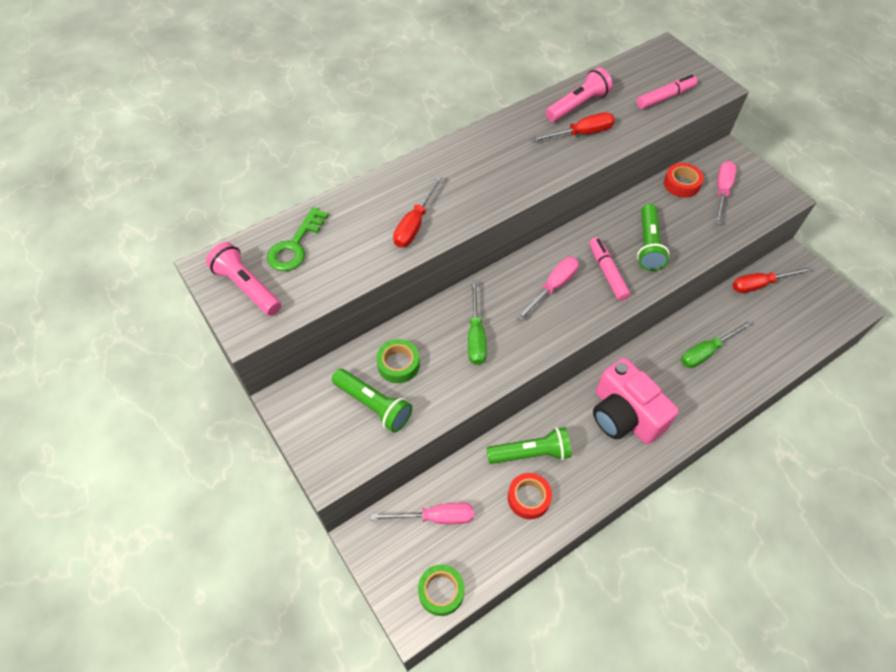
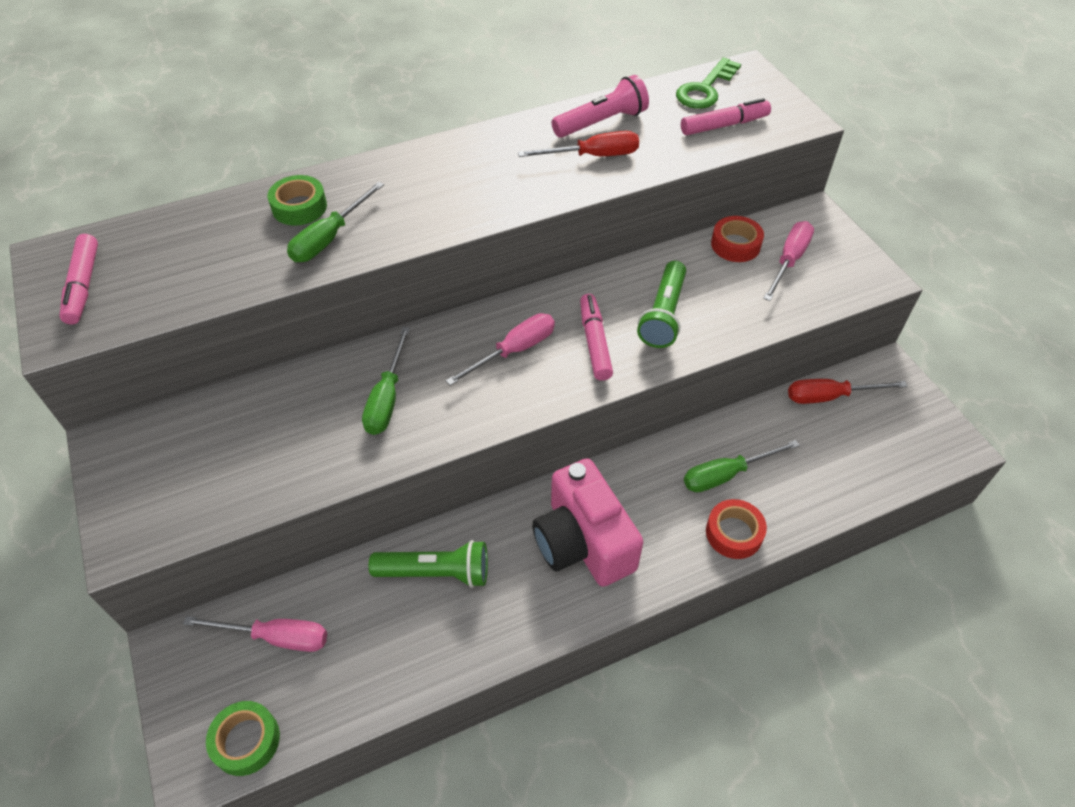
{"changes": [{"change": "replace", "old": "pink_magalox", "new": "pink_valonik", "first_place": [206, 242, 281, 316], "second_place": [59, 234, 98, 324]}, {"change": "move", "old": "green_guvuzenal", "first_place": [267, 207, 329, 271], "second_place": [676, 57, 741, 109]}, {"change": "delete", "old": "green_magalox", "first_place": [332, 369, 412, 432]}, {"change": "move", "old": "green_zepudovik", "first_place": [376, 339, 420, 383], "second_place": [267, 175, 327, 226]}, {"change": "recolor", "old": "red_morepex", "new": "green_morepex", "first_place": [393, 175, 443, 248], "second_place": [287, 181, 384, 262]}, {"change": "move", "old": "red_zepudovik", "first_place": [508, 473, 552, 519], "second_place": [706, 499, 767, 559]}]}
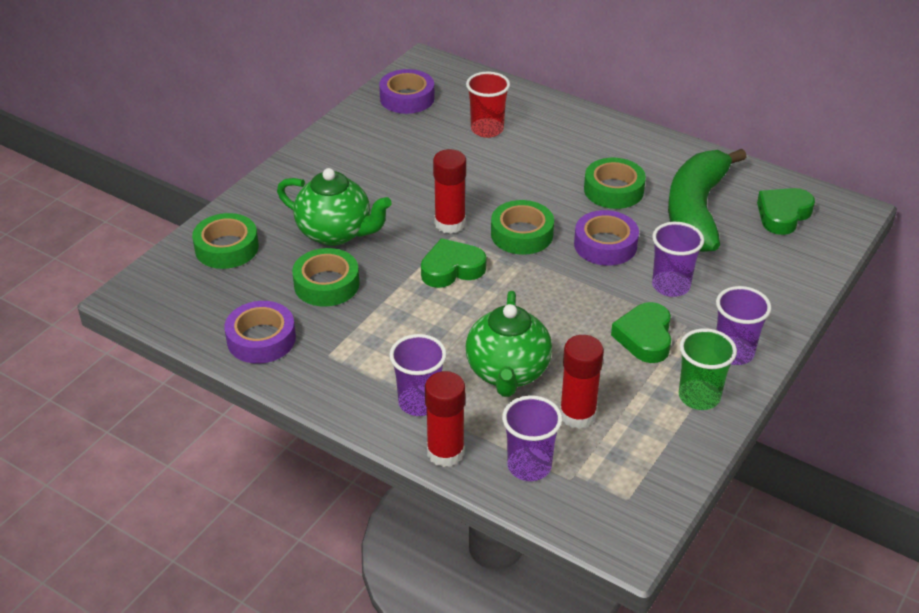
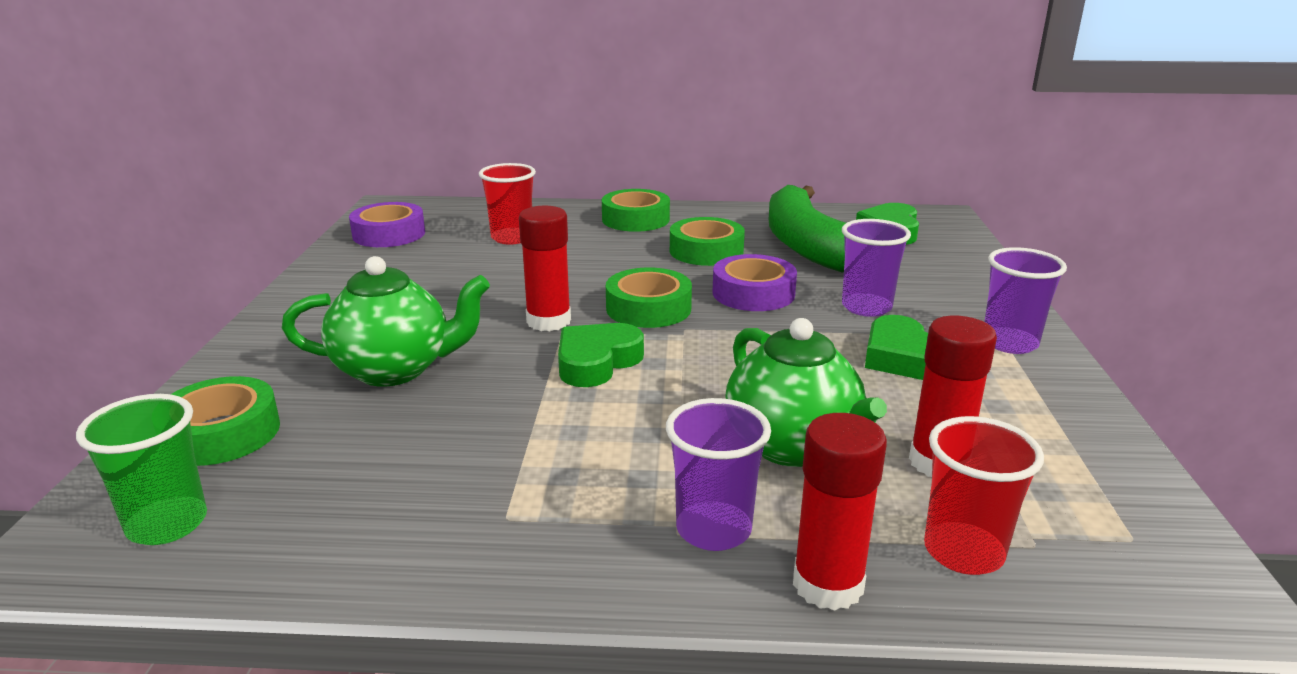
{"changes": [{"change": "delete", "old": "purple_zepudovik", "first_place": [225, 301, 296, 364]}, {"change": "move", "old": "green_zepudovik", "first_place": [292, 248, 359, 307], "second_place": [602, 189, 670, 232]}, {"change": "recolor", "old": "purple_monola", "new": "red_monola", "first_place": [502, 395, 562, 481], "second_place": [924, 416, 1044, 575]}, {"change": "move", "old": "green_monola", "first_place": [679, 328, 737, 410], "second_place": [76, 394, 207, 545]}]}
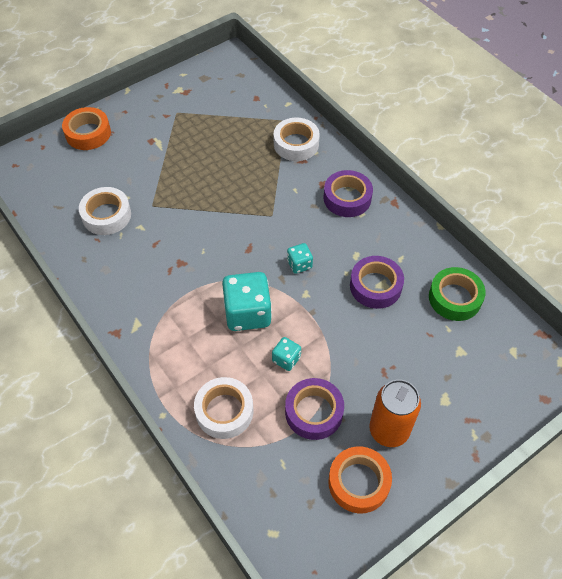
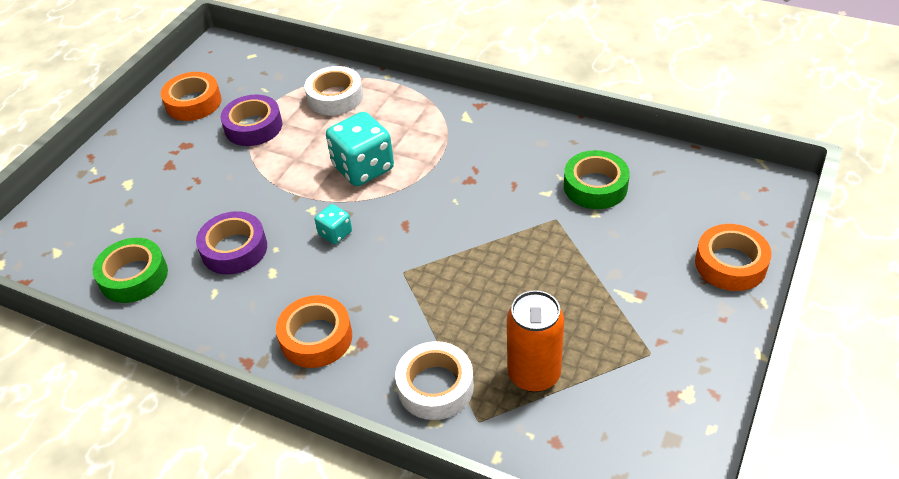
{"changes": [{"change": "recolor", "old": "white_zepudovik", "new": "green_zepudovik", "first_place": [79, 187, 131, 235], "second_place": [564, 150, 630, 209]}, {"change": "delete", "old": "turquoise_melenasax", "first_place": [272, 337, 301, 371]}, {"change": "recolor", "old": "purple_zepudovik", "new": "orange_zepudovik", "first_place": [324, 170, 373, 217], "second_place": [276, 295, 352, 368]}, {"change": "move", "old": "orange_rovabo", "first_place": [369, 379, 421, 447], "second_place": [507, 290, 564, 392]}]}
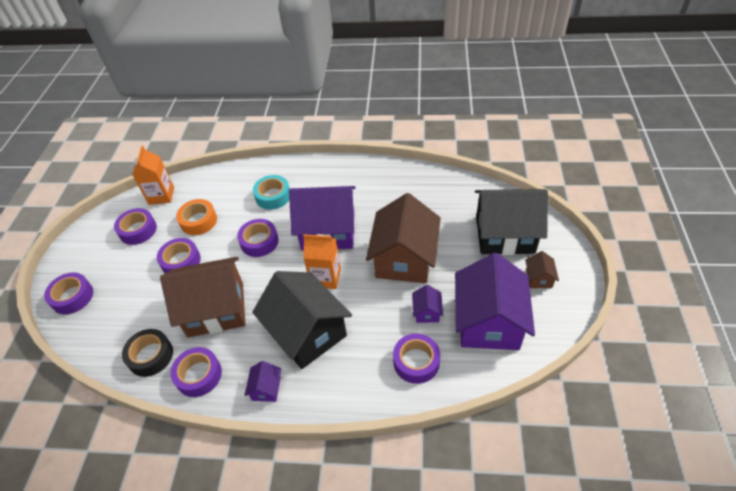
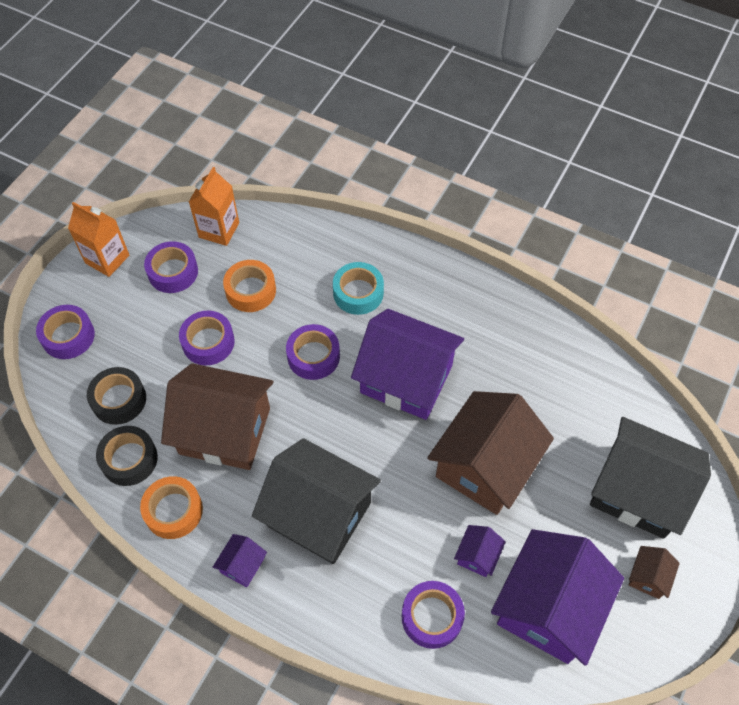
{"changes": [{"change": "recolor", "old": "purple_zepudovik", "new": "orange_zepudovik", "first_place": [171, 347, 222, 397], "second_place": [140, 476, 203, 539]}, {"change": "rotate", "old": "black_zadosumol", "first_place": [252, 271, 352, 369], "second_place": [252, 438, 381, 564], "degrees": -45}, {"change": "move", "old": "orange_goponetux", "first_place": [303, 234, 341, 289], "second_place": [68, 202, 129, 277]}, {"change": "insert", "new": "black_zepudovik", "second_place": [87, 367, 146, 425]}]}
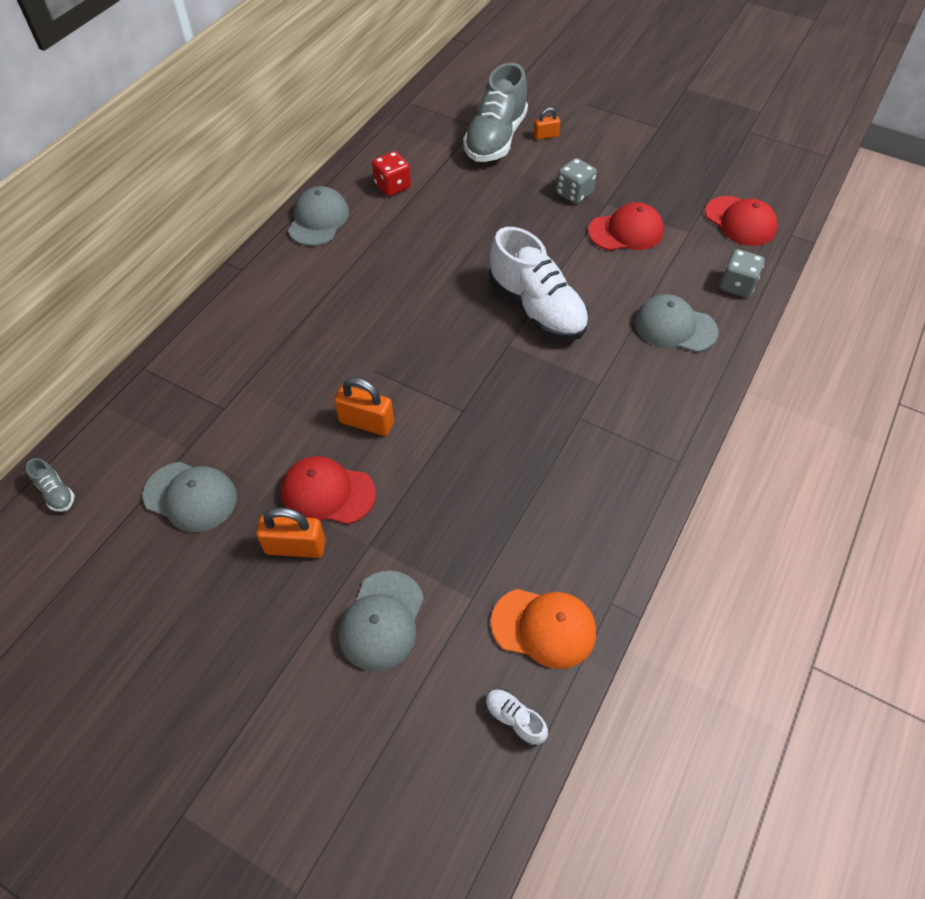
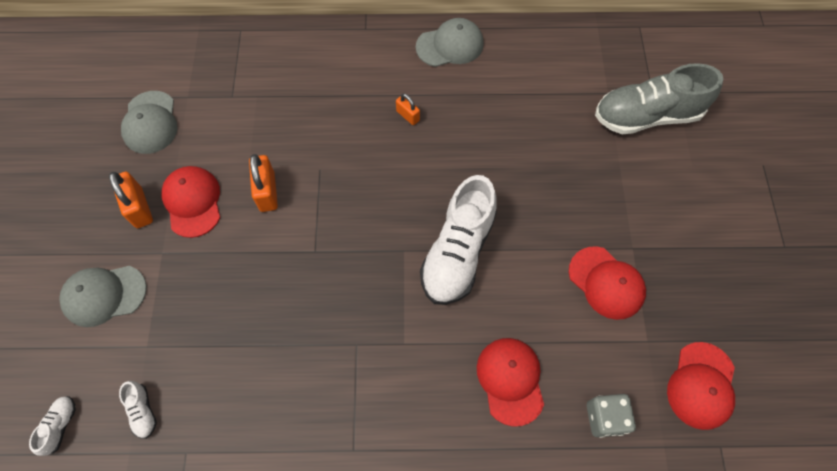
{"changes": [{"change": "delete", "old": "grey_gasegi", "first_place": [26, 458, 75, 512]}, {"change": "delete", "old": "red_melenasax", "first_place": [372, 151, 411, 196]}, {"change": "replace", "old": "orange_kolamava", "new": "white_gasegi", "first_place": [491, 589, 596, 669], "second_place": [119, 381, 157, 439]}, {"change": "move", "old": "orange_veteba", "first_place": [534, 107, 560, 140], "second_place": [396, 93, 420, 125]}, {"change": "delete", "old": "grey_melenasax", "first_place": [556, 158, 597, 204]}, {"change": "recolor", "old": "grey_kolamava", "new": "red_kolamava", "first_place": [634, 294, 718, 352], "second_place": [477, 338, 544, 427]}]}
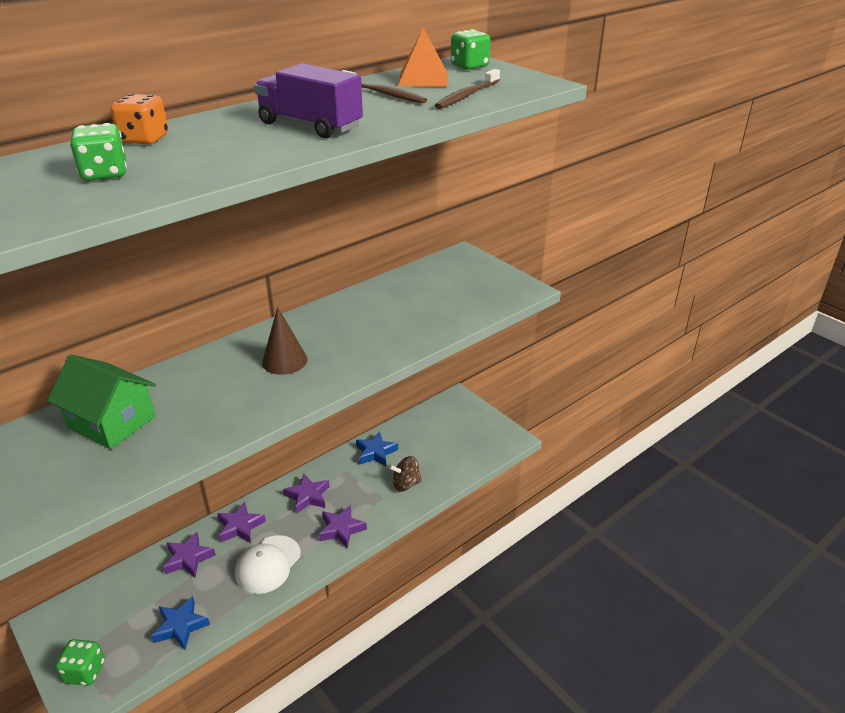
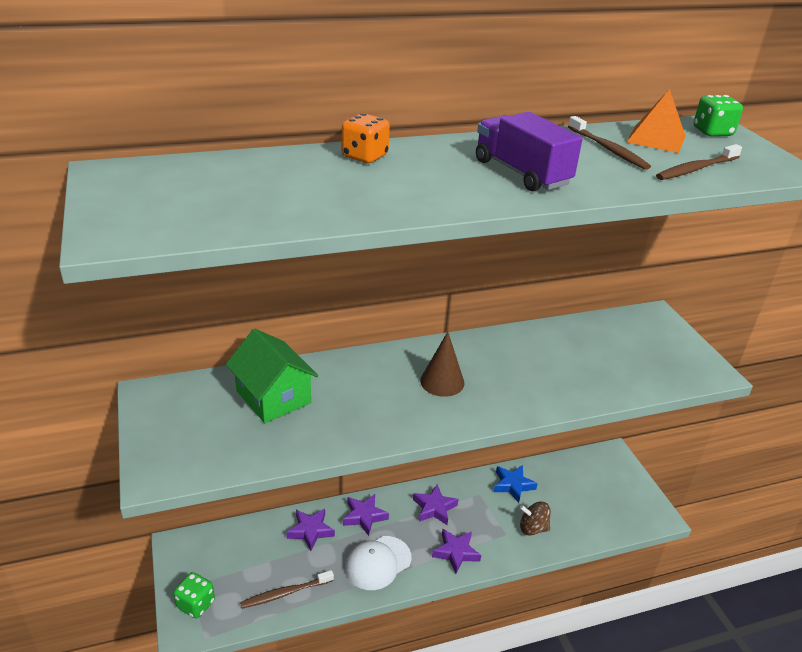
{"changes": [{"change": "delete", "old": "green_melenasax", "first_place": [70, 123, 127, 181]}, {"change": "replace", "old": "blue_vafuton", "new": "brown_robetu", "first_place": [151, 596, 210, 650], "second_place": [240, 570, 334, 609]}]}
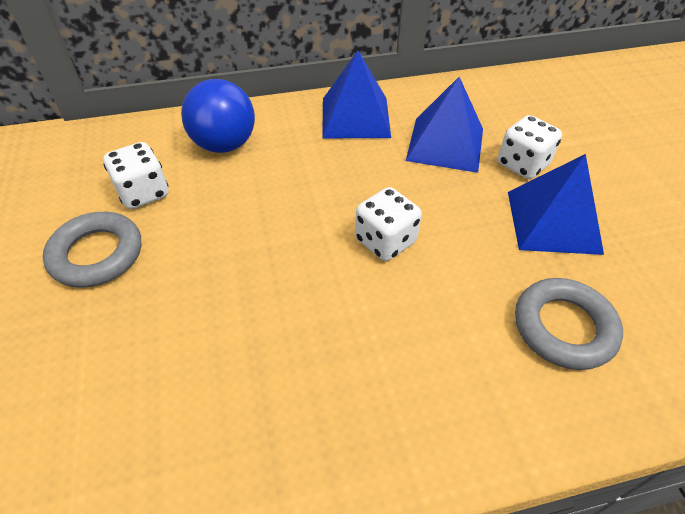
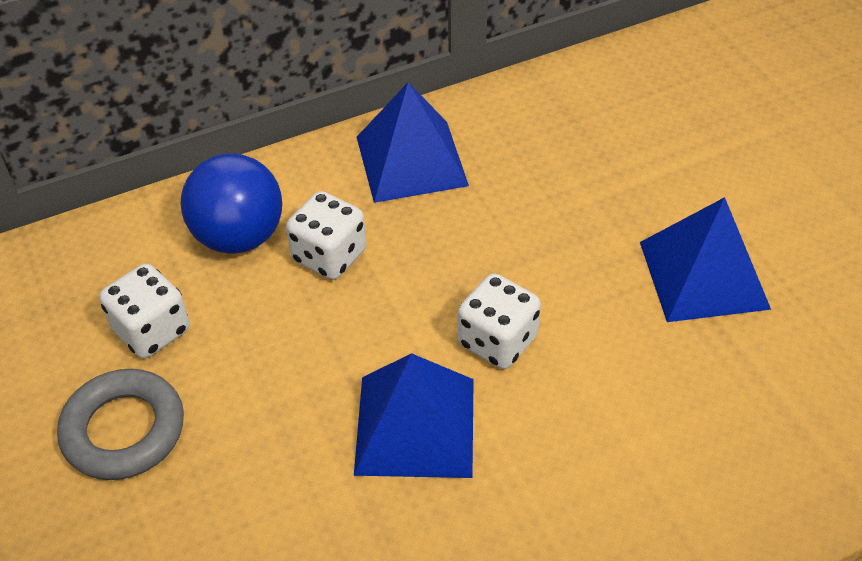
{"changes": [{"change": "move", "old": "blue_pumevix", "first_place": [406, 77, 483, 173], "second_place": [354, 353, 474, 478]}, {"change": "move", "old": "white_melenasax", "first_place": [498, 115, 562, 179], "second_place": [286, 191, 366, 280]}, {"change": "delete", "old": "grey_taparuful", "first_place": [515, 278, 623, 370]}]}
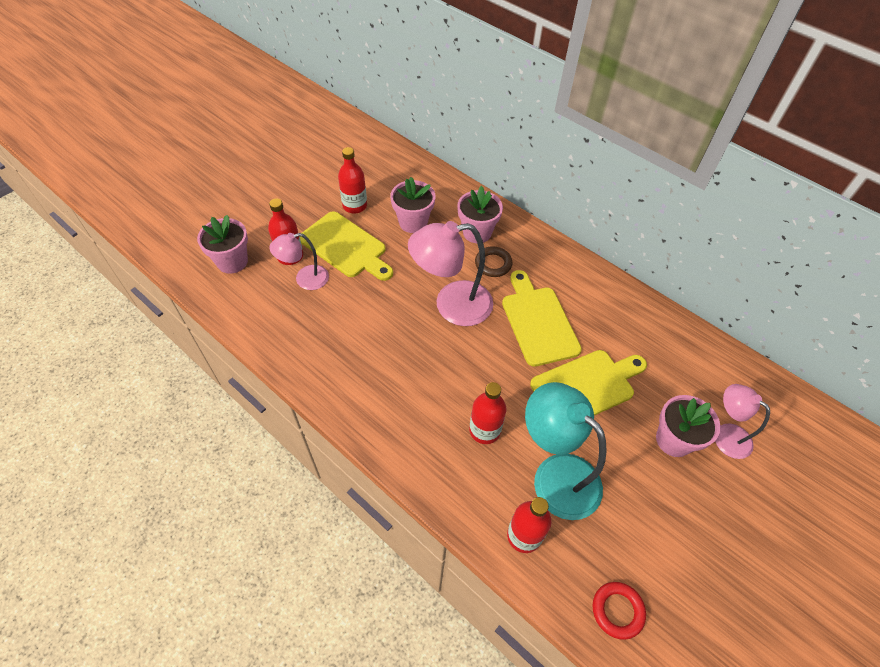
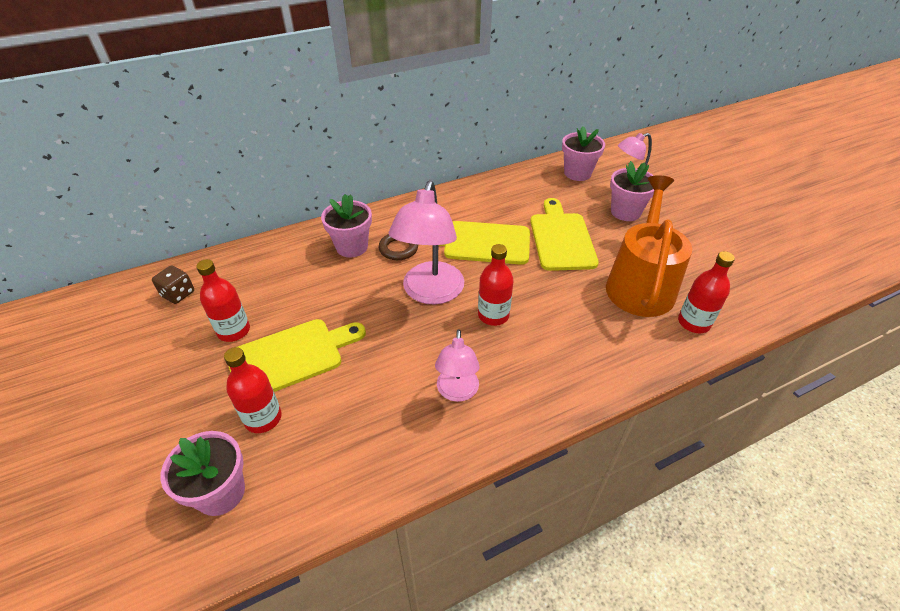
{"changes": [{"change": "move", "old": "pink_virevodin", "first_place": [269, 233, 329, 290], "second_place": [435, 329, 480, 402]}, {"change": "move", "old": "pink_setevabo", "first_place": [390, 177, 435, 233], "second_place": [562, 126, 605, 181]}, {"change": "move", "old": "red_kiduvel", "first_place": [469, 382, 506, 444], "second_place": [478, 244, 513, 326]}, {"change": "replace", "old": "turquoise_virevodin", "new": "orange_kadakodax", "first_place": [525, 382, 607, 520], "second_place": [606, 175, 692, 317]}, {"change": "delete", "old": "red_taparuful", "first_place": [593, 582, 646, 640]}, {"change": "insert", "new": "brown_melenasax", "second_place": [152, 265, 194, 304]}]}
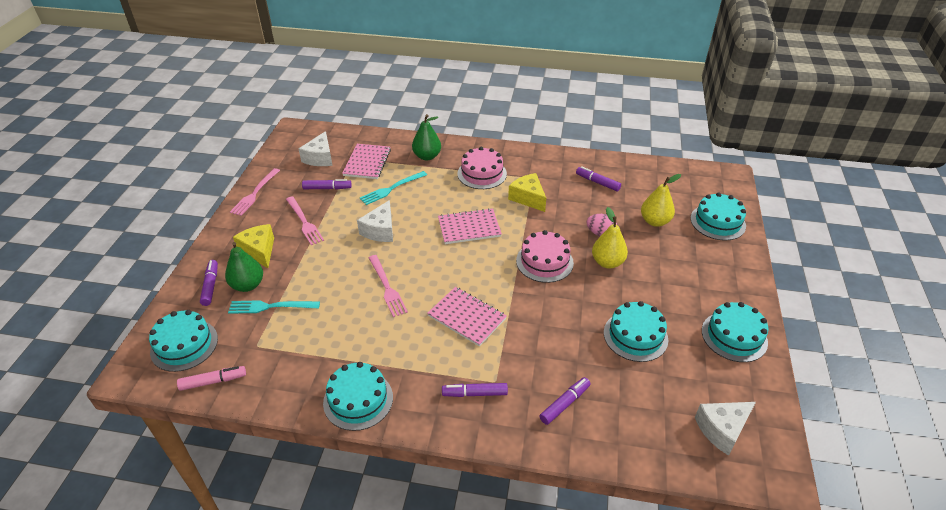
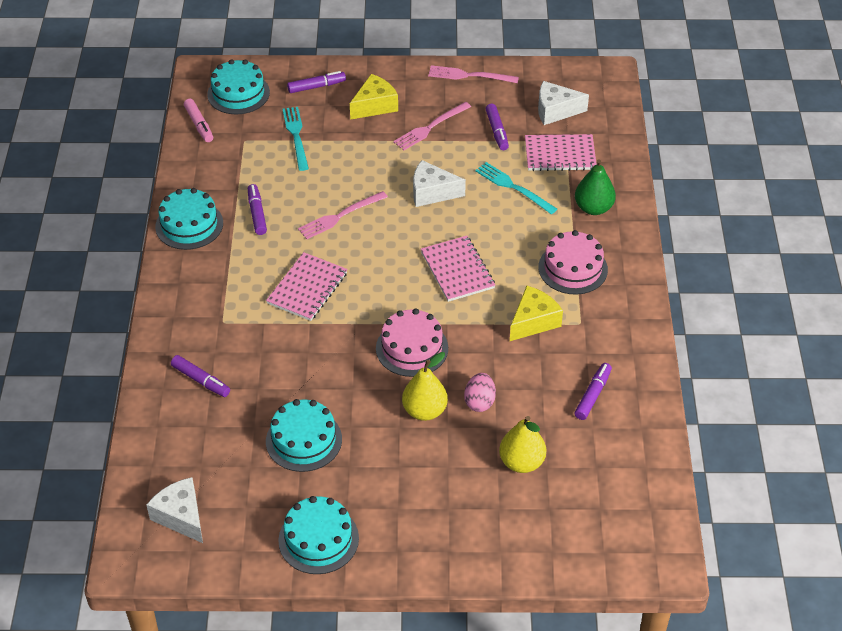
{"changes": [{"change": "delete", "old": "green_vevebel", "first_place": [225, 242, 263, 292]}, {"change": "move", "old": "purple_valonik", "first_place": [442, 383, 508, 397], "second_place": [248, 184, 267, 235]}, {"change": "delete", "old": "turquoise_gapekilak", "first_place": [690, 193, 746, 240]}]}
